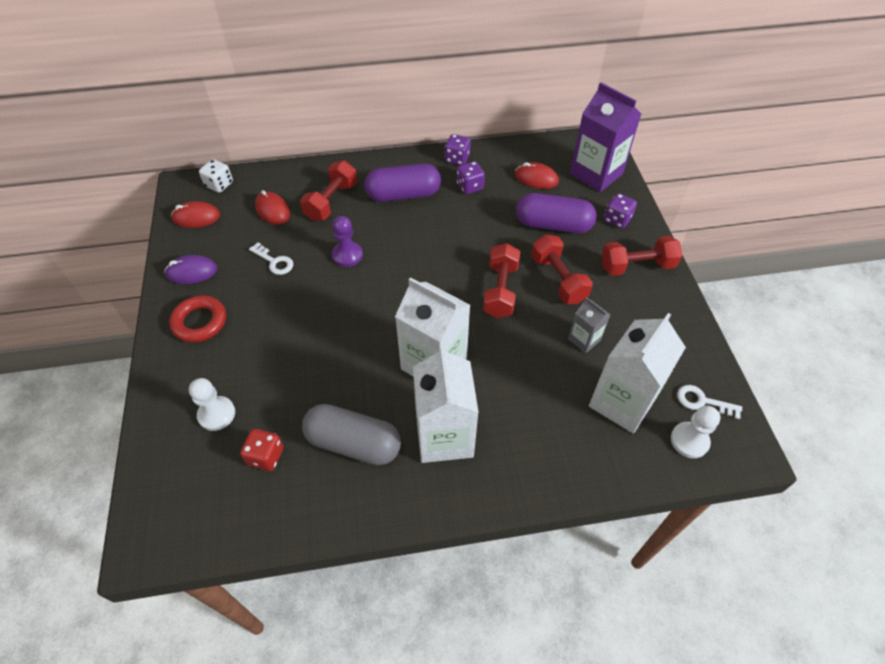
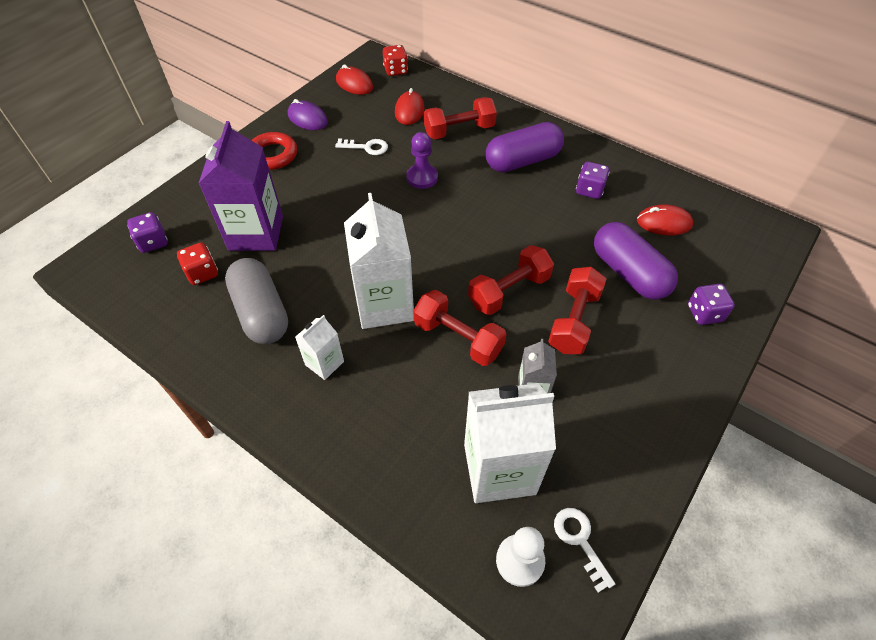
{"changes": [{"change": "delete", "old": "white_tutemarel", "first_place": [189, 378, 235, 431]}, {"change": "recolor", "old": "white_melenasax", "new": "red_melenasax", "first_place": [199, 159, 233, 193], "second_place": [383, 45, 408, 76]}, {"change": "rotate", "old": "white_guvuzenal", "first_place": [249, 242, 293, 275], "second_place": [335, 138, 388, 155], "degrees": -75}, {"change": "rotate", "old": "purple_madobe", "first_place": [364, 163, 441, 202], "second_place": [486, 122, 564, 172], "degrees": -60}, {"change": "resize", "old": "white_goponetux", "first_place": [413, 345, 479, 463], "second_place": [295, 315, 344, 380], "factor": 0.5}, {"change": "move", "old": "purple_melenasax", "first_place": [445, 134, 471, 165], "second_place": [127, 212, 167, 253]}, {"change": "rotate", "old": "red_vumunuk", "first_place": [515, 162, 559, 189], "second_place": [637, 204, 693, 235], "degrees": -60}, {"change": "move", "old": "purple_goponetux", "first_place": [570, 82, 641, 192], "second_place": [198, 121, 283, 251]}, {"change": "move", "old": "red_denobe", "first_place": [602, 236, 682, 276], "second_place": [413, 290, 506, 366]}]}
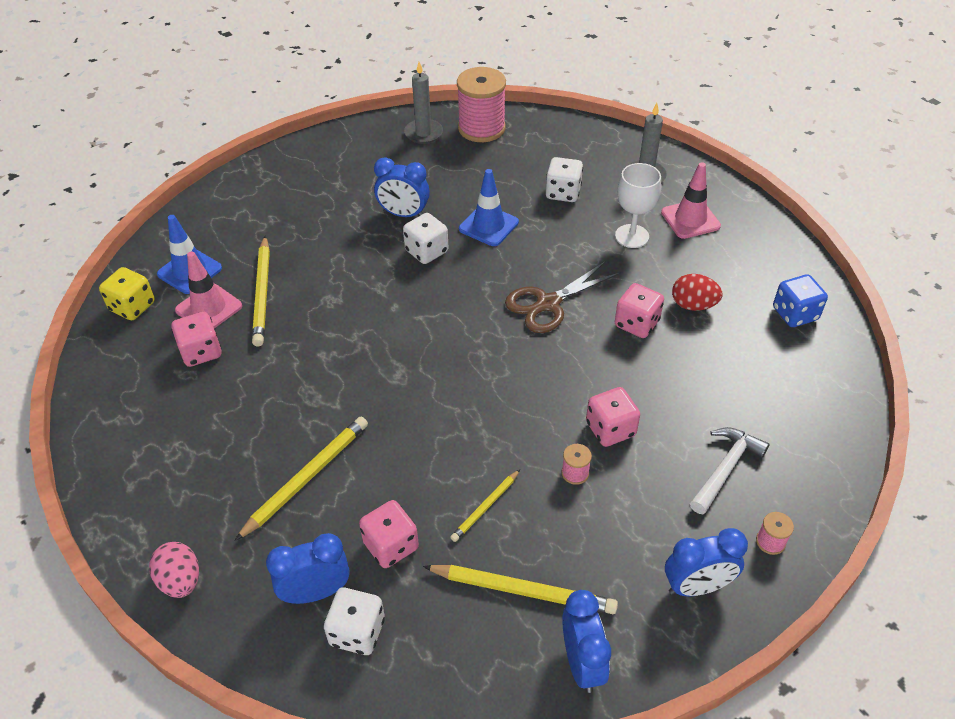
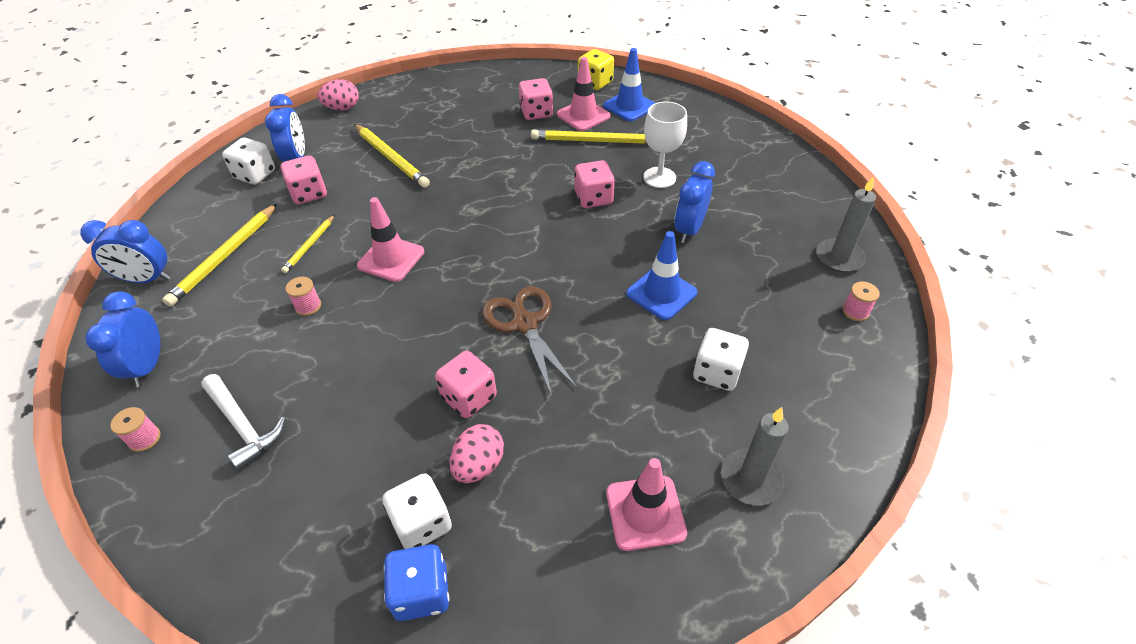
{"changes": [{"change": "move", "old": "white_melenasax", "first_place": [403, 213, 449, 264], "second_place": [382, 473, 452, 549]}, {"change": "rotate", "old": "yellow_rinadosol", "first_place": [450, 470, 520, 542], "second_place": [281, 215, 335, 273], "degrees": -120}, {"change": "resize", "old": "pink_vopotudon", "first_place": [457, 67, 506, 142], "second_place": [842, 281, 880, 321], "factor": 0.42}, {"change": "move", "old": "pink_melenasax", "first_place": [586, 387, 640, 447], "second_place": [574, 160, 615, 208]}, {"change": "move", "old": "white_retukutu", "first_place": [615, 163, 661, 248], "second_place": [643, 101, 687, 188]}, {"change": "recolor", "old": "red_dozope", "new": "pink_dozope", "first_place": [672, 274, 723, 311], "second_place": [449, 424, 504, 483]}, {"change": "insert", "new": "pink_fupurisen", "second_place": [357, 197, 424, 282]}]}
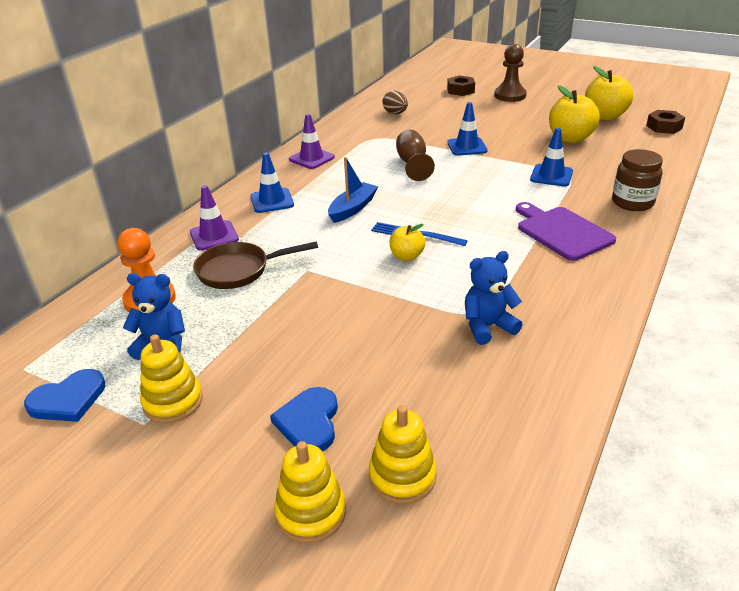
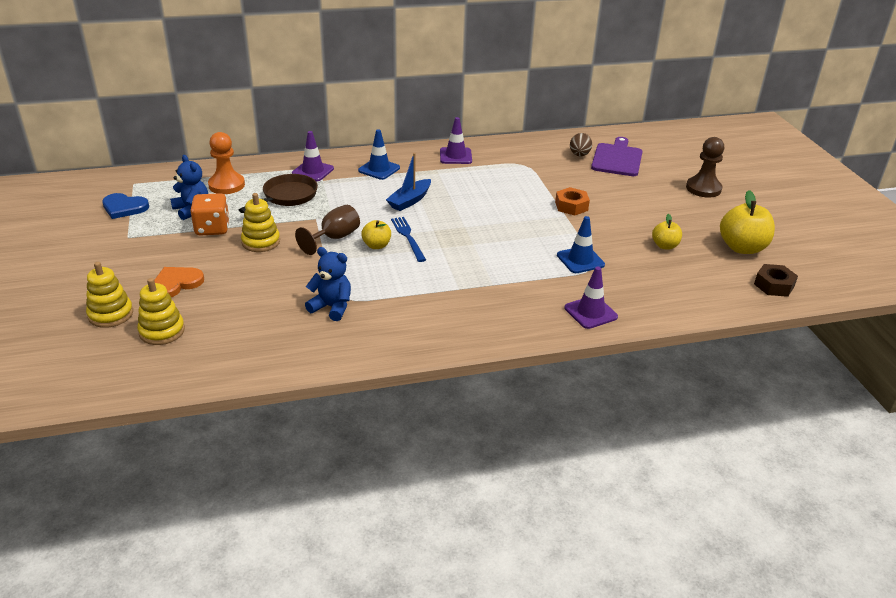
{"changes": [{"change": "move", "old": "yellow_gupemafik", "first_place": [140, 334, 203, 423], "second_place": [241, 193, 280, 252]}, {"change": "rotate", "old": "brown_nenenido", "first_place": [193, 241, 318, 289], "second_place": [239, 174, 318, 213], "degrees": 90}, {"change": "recolor", "old": "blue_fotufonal", "new": "orange_fotufonal", "first_place": [270, 387, 338, 451], "second_place": [154, 267, 204, 297]}, {"change": "rotate", "old": "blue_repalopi", "first_place": [328, 157, 378, 223], "second_place": [386, 153, 431, 211], "degrees": 135}, {"change": "move", "old": "brown_retukutu", "first_place": [396, 130, 435, 181], "second_place": [295, 205, 360, 255]}, {"change": "delete", "old": "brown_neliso", "first_place": [447, 75, 475, 96]}, {"change": "replace", "old": "blue_fupurisen", "new": "orange_neliso", "first_place": [447, 102, 488, 156], "second_place": [555, 187, 590, 216]}, {"change": "move", "old": "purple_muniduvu", "first_place": [516, 202, 616, 261], "second_place": [591, 137, 643, 176]}, {"change": "resize", "old": "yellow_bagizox", "first_place": [549, 85, 600, 143], "second_place": [652, 214, 682, 250], "factor": 0.56}, {"change": "replace", "old": "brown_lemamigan", "new": "purple_fupurisen", "first_place": [612, 149, 663, 211], "second_place": [564, 266, 618, 329]}, {"change": "insert", "new": "orange_melenasax", "second_place": [190, 193, 230, 235]}]}
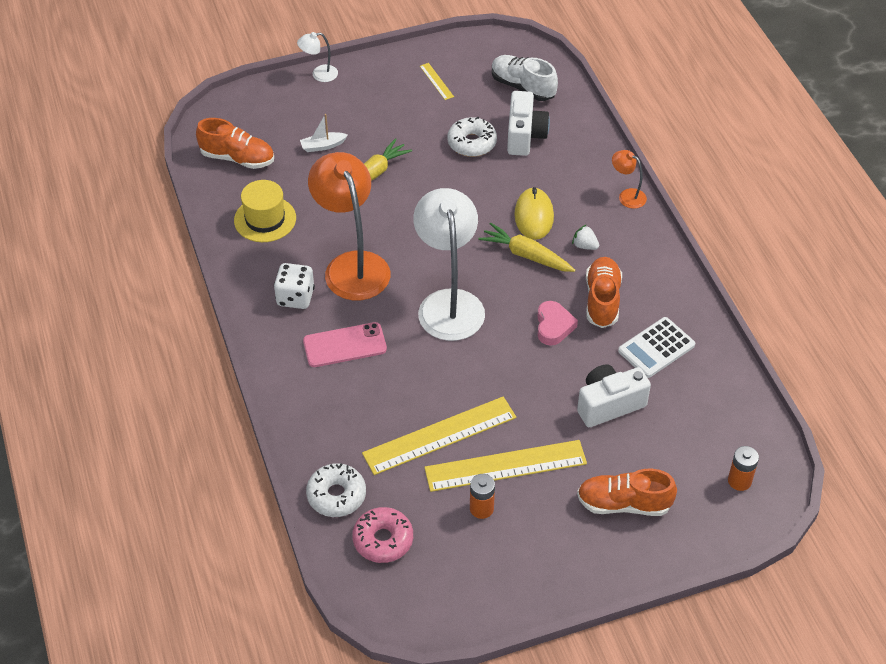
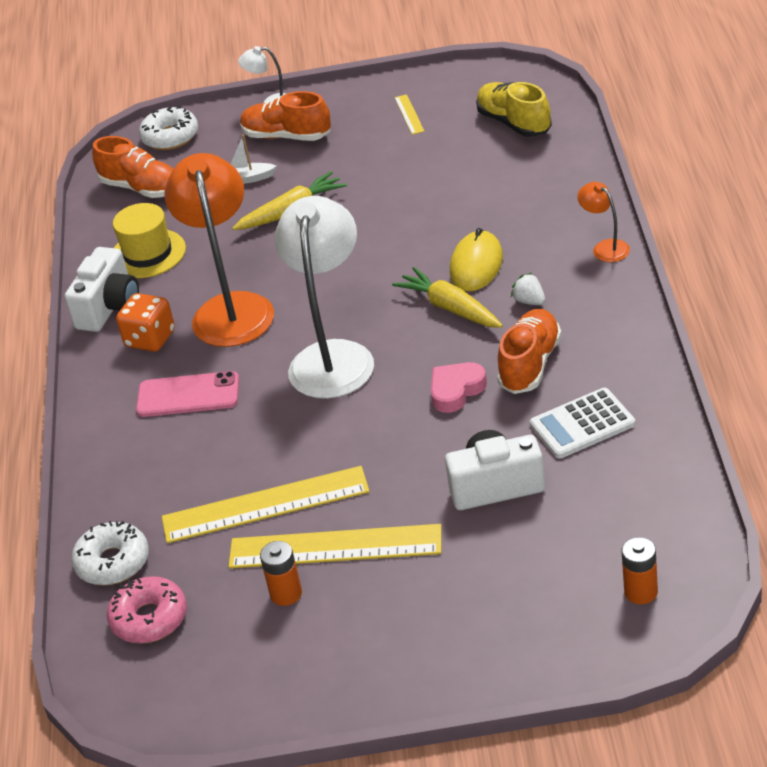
{"changes": [{"change": "recolor", "old": "white_melenasax", "new": "orange_melenasax", "first_place": [274, 263, 315, 309], "second_place": [116, 293, 175, 352]}, {"change": "move", "old": "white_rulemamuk", "first_place": [447, 117, 497, 157], "second_place": [139, 106, 198, 150]}, {"change": "recolor", "old": "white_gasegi", "new": "yellow_gasegi", "first_place": [492, 55, 558, 101], "second_place": [476, 82, 552, 137]}, {"change": "move", "old": "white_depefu", "first_place": [507, 91, 550, 156], "second_place": [65, 247, 139, 332]}, {"change": "rotate", "old": "pink_fotufonal", "first_place": [537, 301, 578, 346], "second_place": [431, 362, 487, 413], "degrees": -150}, {"change": "move", "old": "orange_gasegi", "first_place": [577, 469, 677, 516], "second_place": [240, 91, 331, 141]}]}
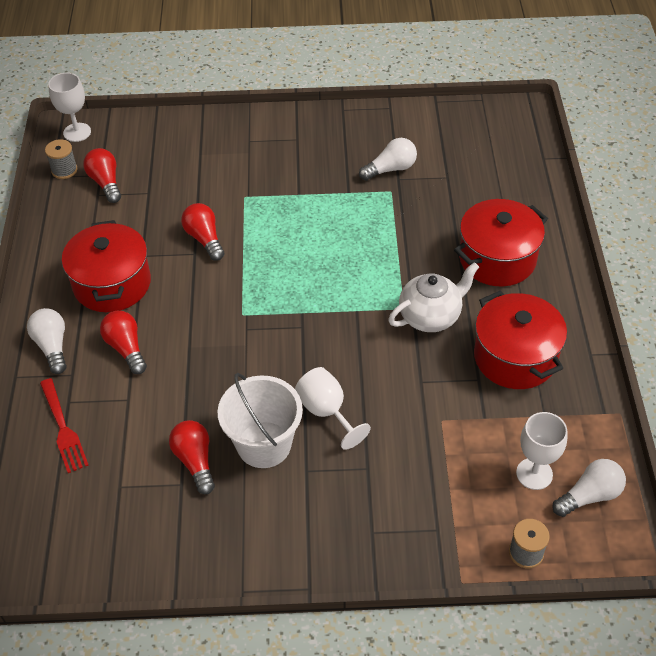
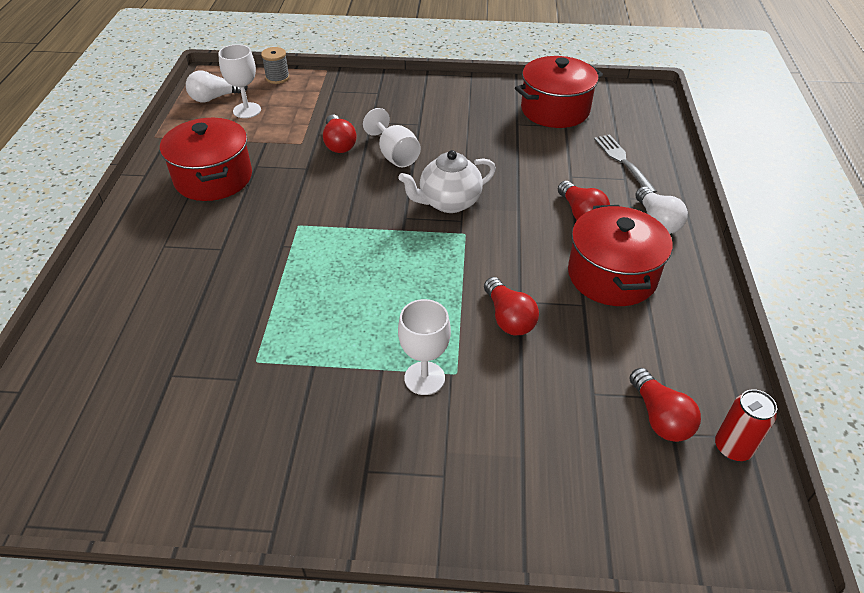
{"changes": [{"change": "recolor", "old": "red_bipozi", "new": "grey_bipozi", "first_place": [40, 378, 89, 473], "second_place": [594, 134, 657, 193]}, {"change": "replace", "old": "grey_vopotudon", "new": "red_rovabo", "first_place": [45, 139, 78, 179], "second_place": [715, 389, 777, 461]}, {"change": "move", "old": "white_retukutu", "first_place": [48, 73, 91, 142], "second_place": [398, 299, 451, 395]}, {"change": "move", "old": "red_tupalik", "first_place": [169, 420, 215, 494], "second_place": [323, 114, 357, 153]}, {"change": "delete", "old": "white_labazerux", "first_place": [218, 373, 303, 468]}, {"change": "delete", "old": "white_tupalik", "first_place": [359, 138, 417, 181]}, {"change": "move", "old": "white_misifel", "first_place": [388, 262, 479, 332], "second_place": [399, 150, 496, 213]}, {"change": "move", "old": "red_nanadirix", "first_place": [454, 199, 548, 287], "second_place": [515, 56, 603, 128]}]}
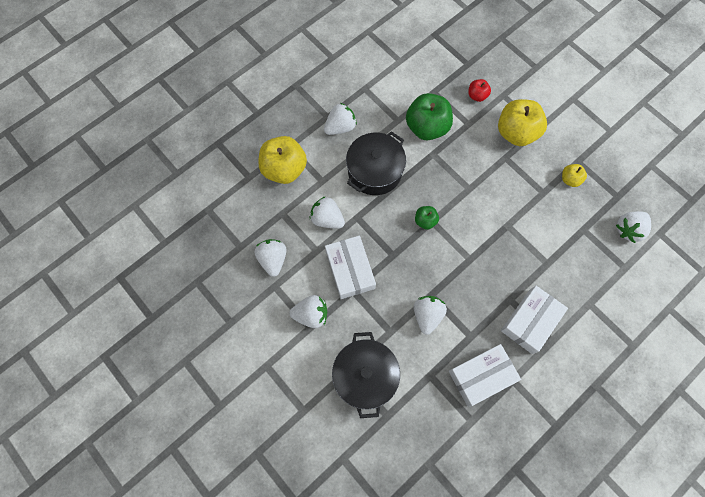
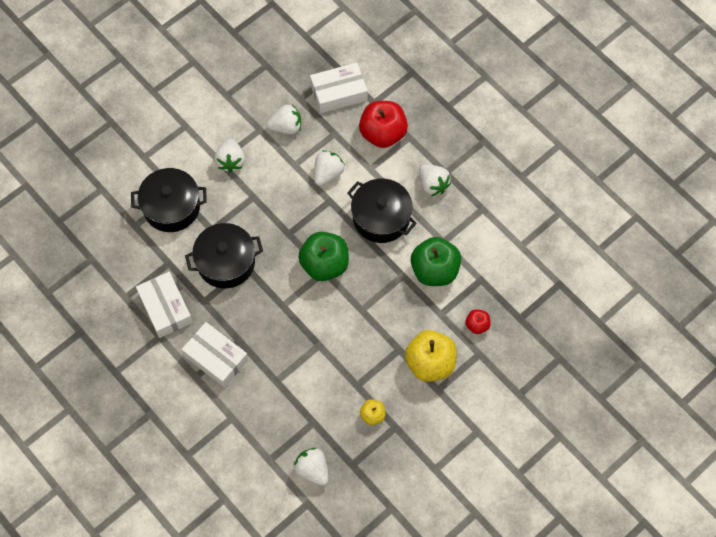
{"changes": [{"change": "recolor", "old": "yellow_bagizox", "new": "red_bagizox", "first_place": [258, 136, 307, 184], "second_place": [359, 101, 408, 148]}, {"change": "move", "old": "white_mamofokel", "first_place": [325, 236, 376, 299], "second_place": [310, 63, 368, 113]}, {"change": "replace", "old": "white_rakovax", "new": "black_nanadirix", "first_place": [414, 296, 447, 335], "second_place": [185, 223, 263, 288]}, {"change": "resize", "old": "green_bagizox", "first_place": [415, 206, 439, 230], "second_place": [298, 232, 349, 281], "factor": 2.03}]}
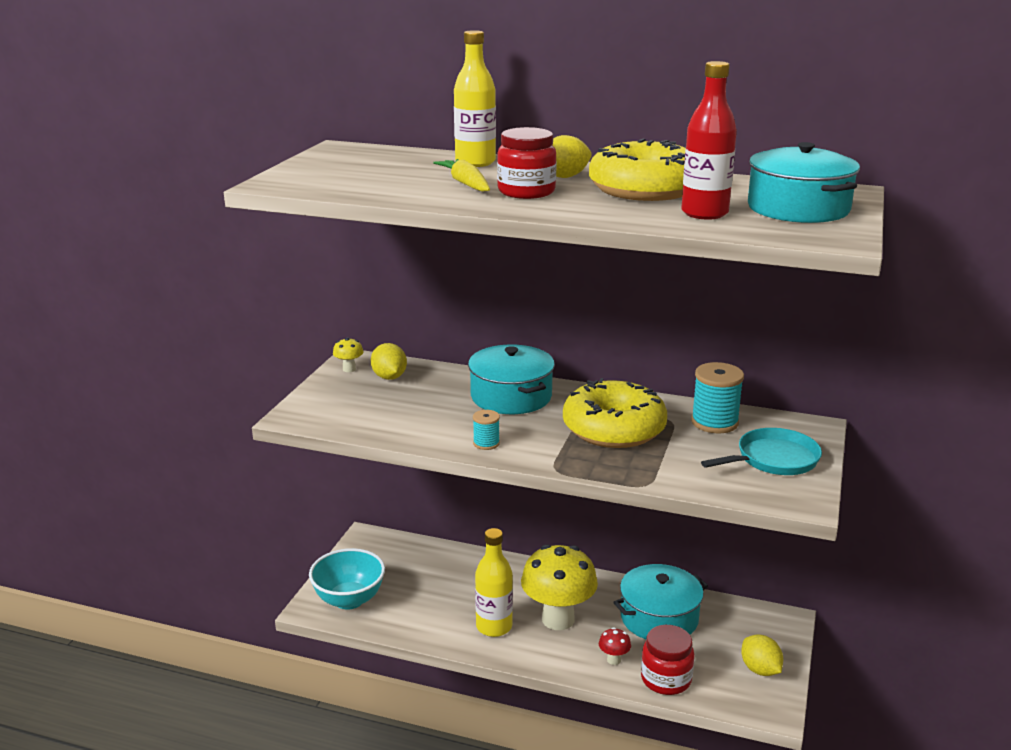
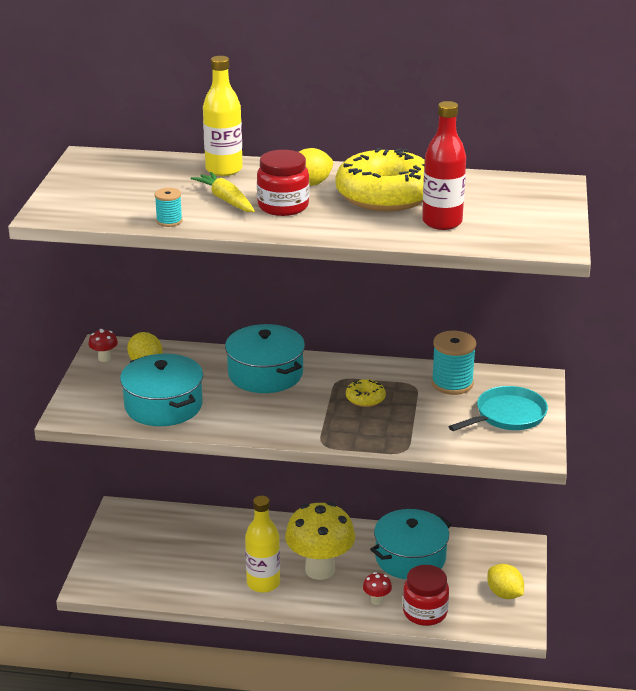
{"changes": [{"change": "delete", "old": "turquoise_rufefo", "first_place": [309, 548, 385, 609]}, {"change": "recolor", "old": "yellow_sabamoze", "new": "red_sabamoze", "first_place": [333, 337, 364, 372], "second_place": [88, 329, 118, 362]}, {"change": "move", "old": "turquoise_vopotudon", "first_place": [473, 410, 500, 450], "second_place": [154, 188, 183, 227]}, {"change": "resize", "old": "yellow_rulemamuk", "first_place": [563, 378, 667, 448], "second_place": [346, 379, 386, 407], "factor": 0.43}, {"change": "move", "old": "turquoise_nanadirix", "first_place": [748, 142, 860, 223], "second_place": [120, 354, 203, 426]}]}
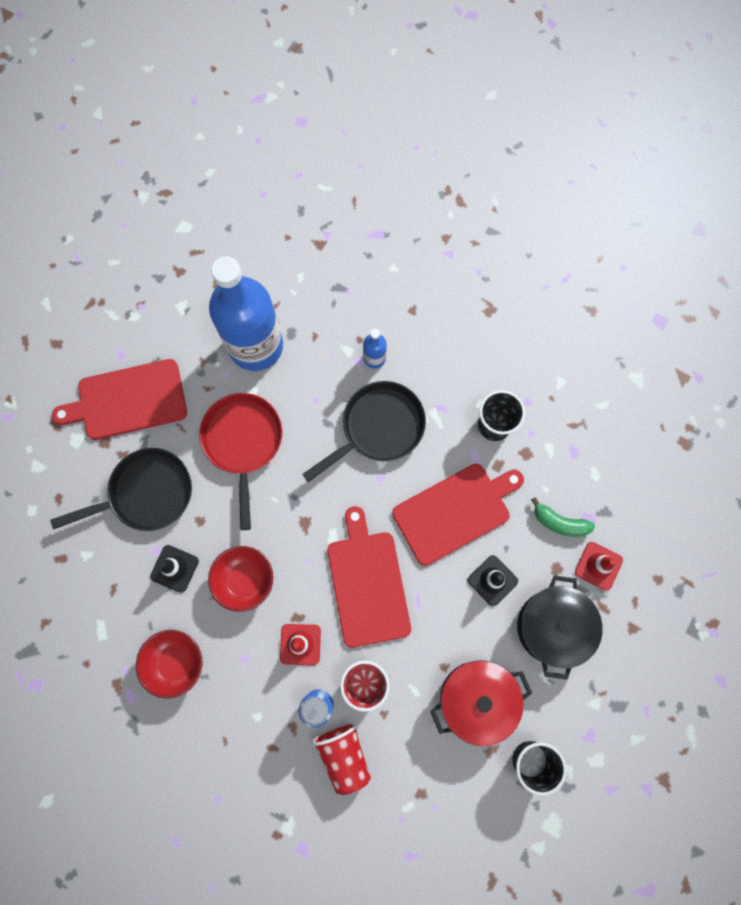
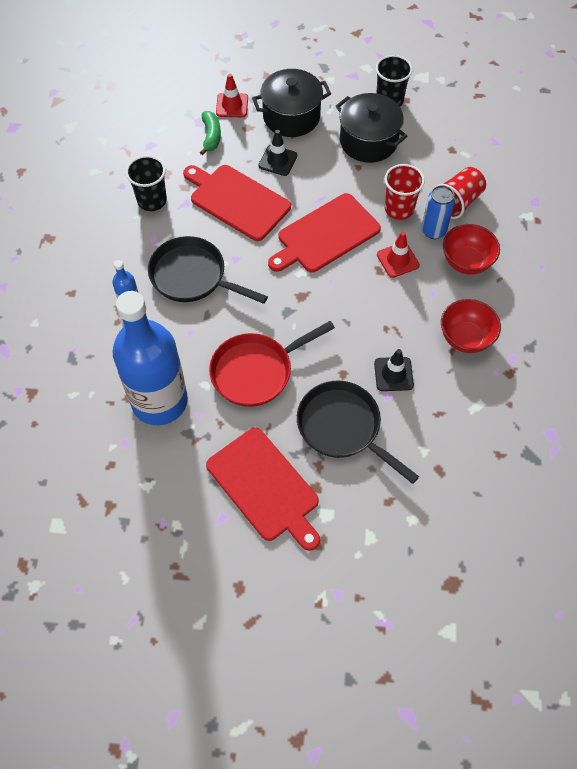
{"changes": [{"change": "move", "old": "red_rufefo", "first_place": [208, 546, 273, 612], "second_place": [443, 224, 500, 275]}, {"change": "recolor", "old": "red_nanadirix", "new": "black_nanadirix", "first_place": [430, 660, 532, 746], "second_place": [336, 93, 407, 163]}]}
